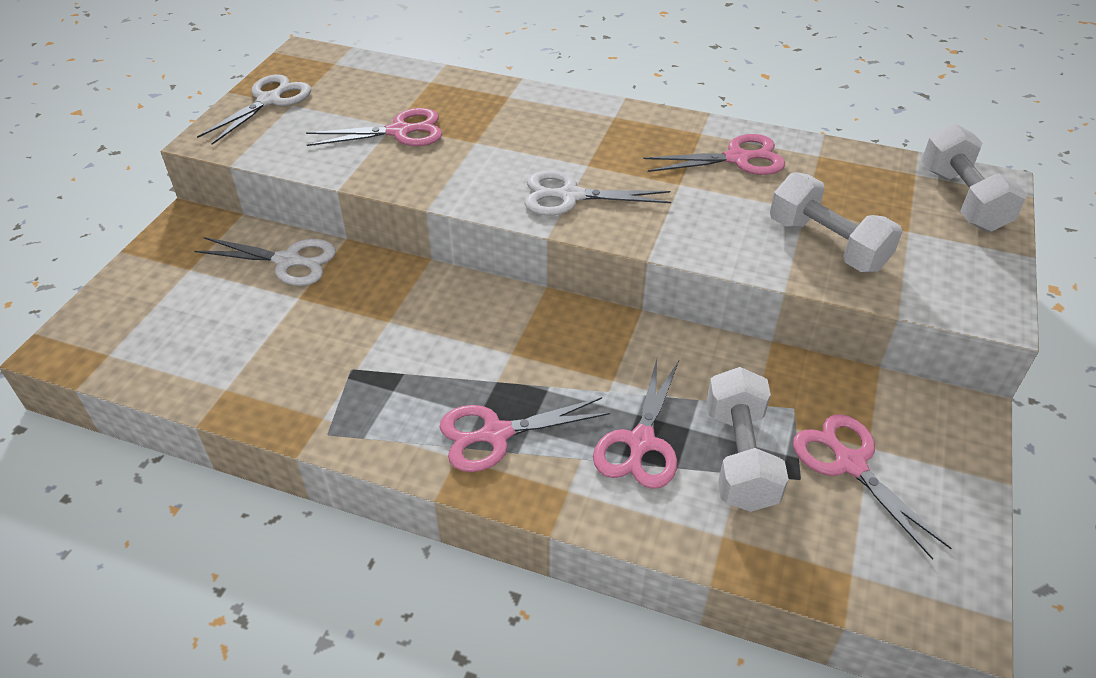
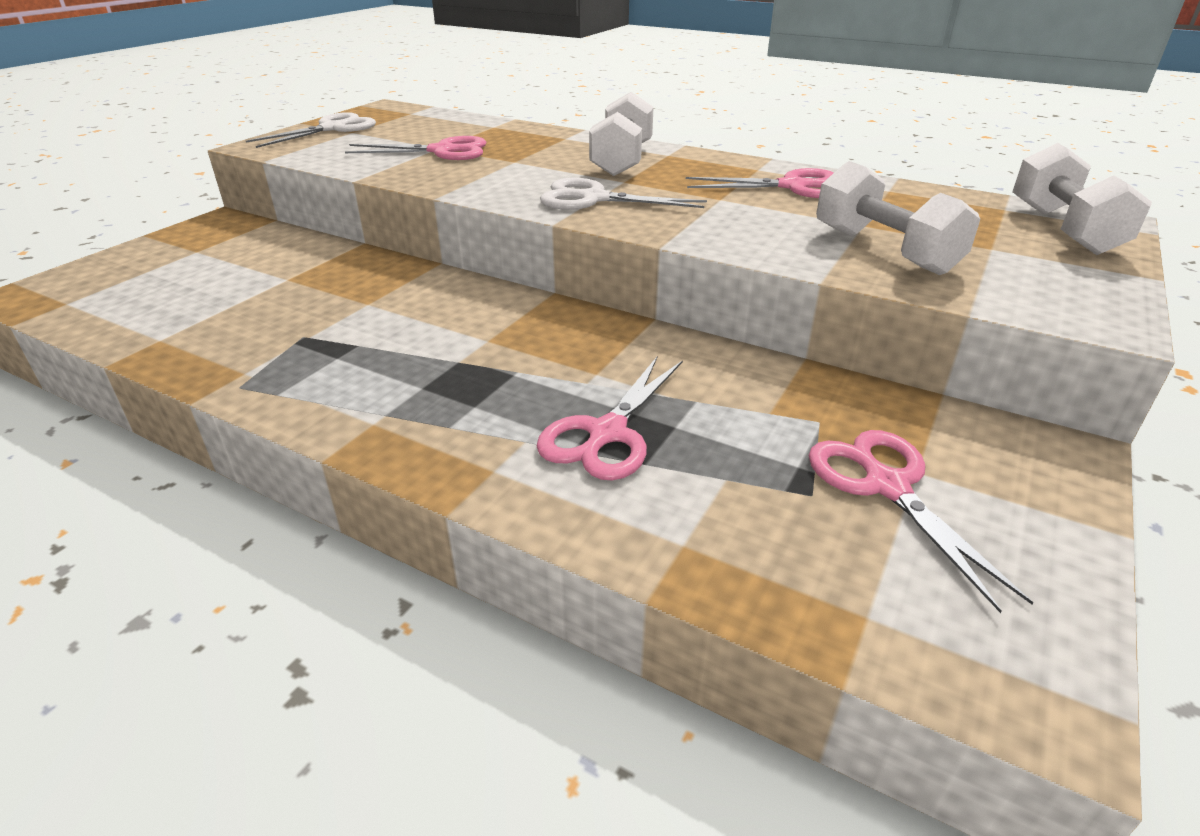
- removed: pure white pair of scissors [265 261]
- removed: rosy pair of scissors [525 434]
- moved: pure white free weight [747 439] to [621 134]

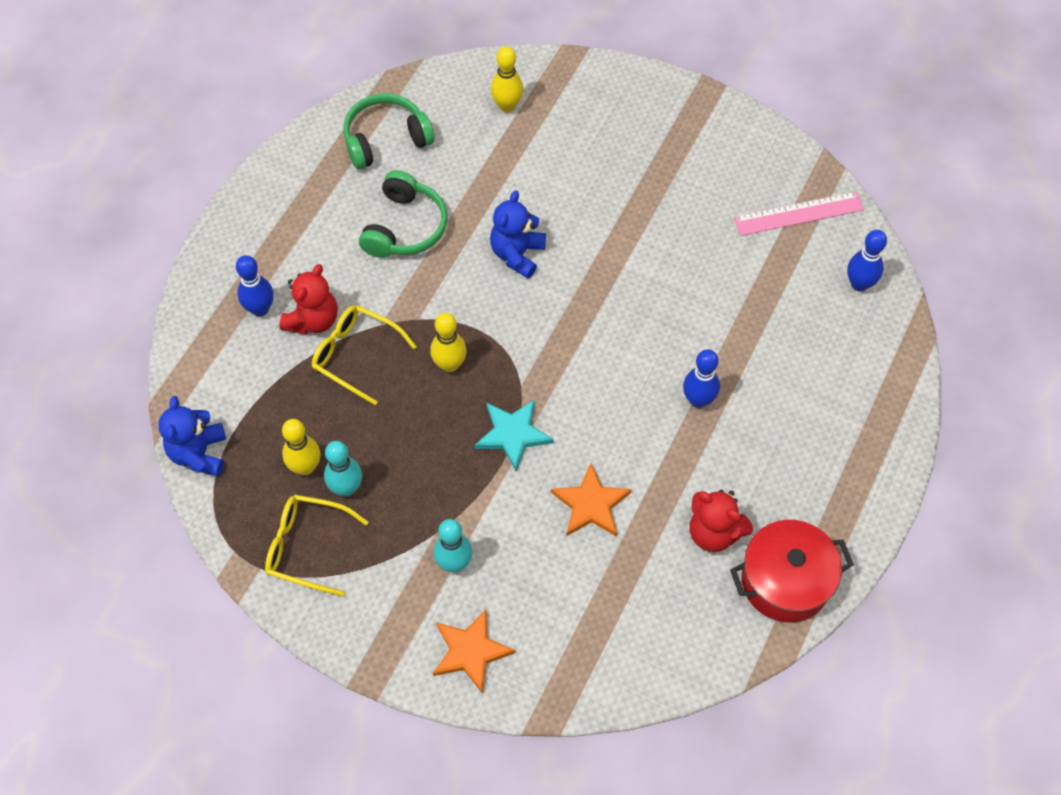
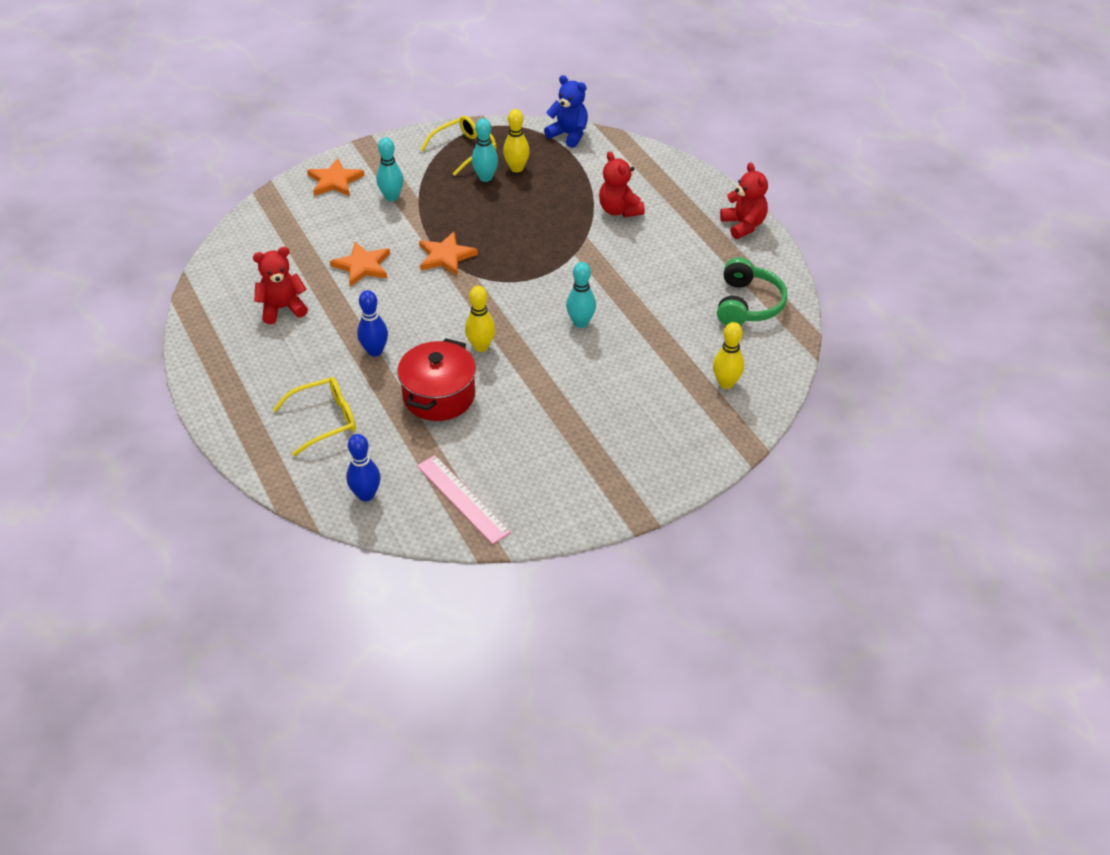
- removed: royal blue tenpin [255 286]
- moved: golden eyeglasses [364 355] to [314 416]
- removed: leaf-green over-ear headphones [403 214]
- moved: golden tenpin [448 342] to [480 319]
- recoloured: turquoise star shape [514 435] to bright orange star shape [448 254]
- replaced: royal blue teddy [518 234] to turquoise tenpin [581 295]
- moved: red stockpot [792 571] to [436 379]
- turned: rosy measuring stick [799 214] = [464 499] 60 degrees counterclockwise
- added: red teddy [744 200]

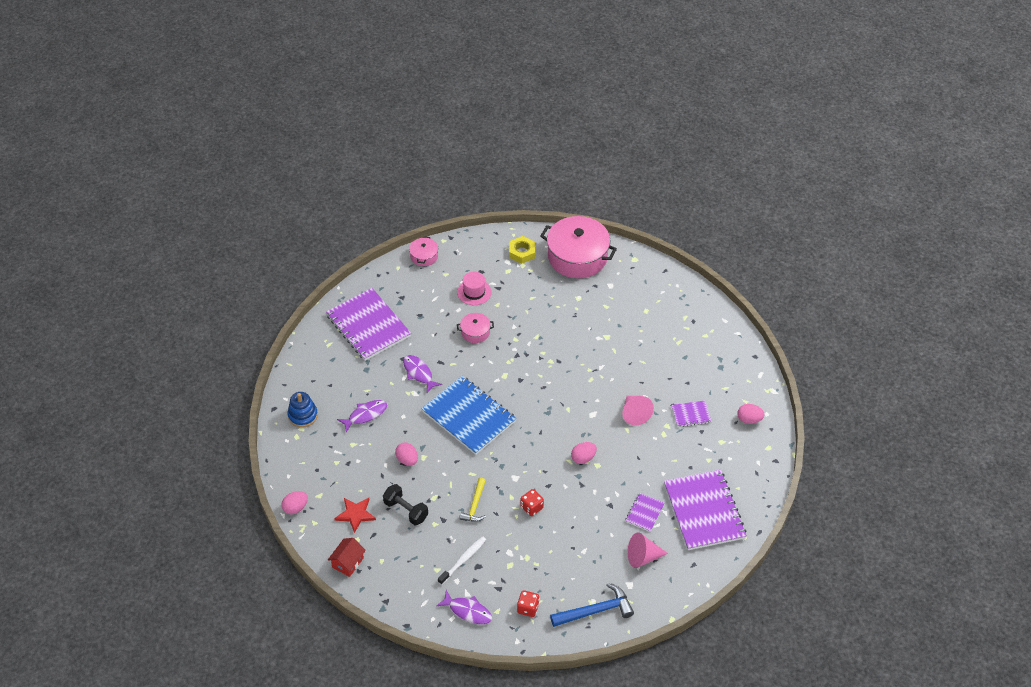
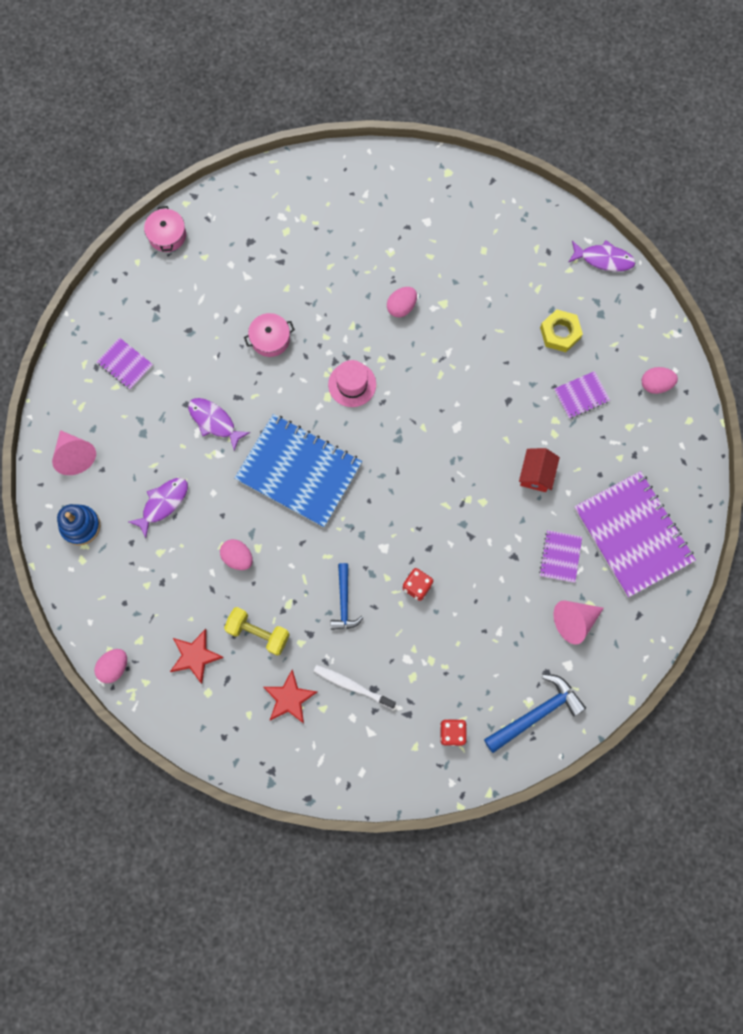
- resized: purple exercise book [368 324] = [125 364] x0.45
- moved: red house [347 557] to [539 470]
- recoloured: jet-black free weight [405 504] to golden free weight [257 631]
- moved: purple toy fish [464 607] to [602 256]
- turned: pure white dental brush [462 560] = [355 687] 90 degrees counterclockwise
- moved: rosy top hat [474 288] to [352 383]
- recoloured: golden hammer [472 500] to royal blue hammer [347 596]
- moved: golden hex nut [522 250] to [561 330]
- removed: rosy stockpot [578 247]
- moved: rosy egg [584 453] to [402 302]
- moved: rosy solid cone [638 411] to [74 452]
- added: red star shape [290 696]

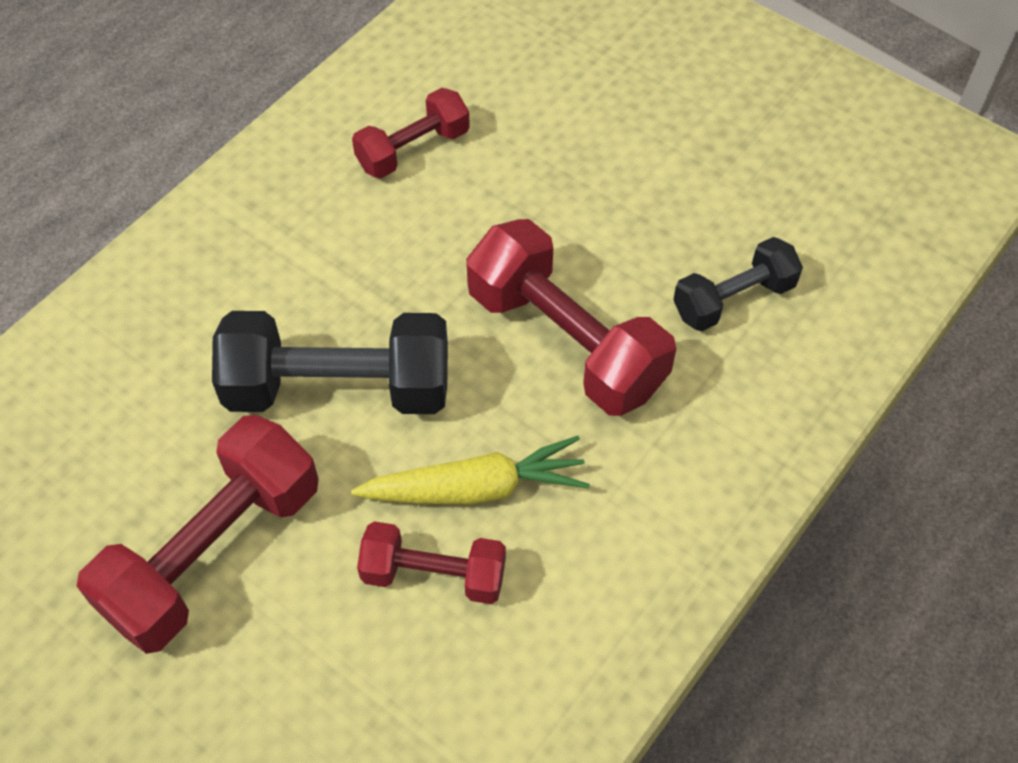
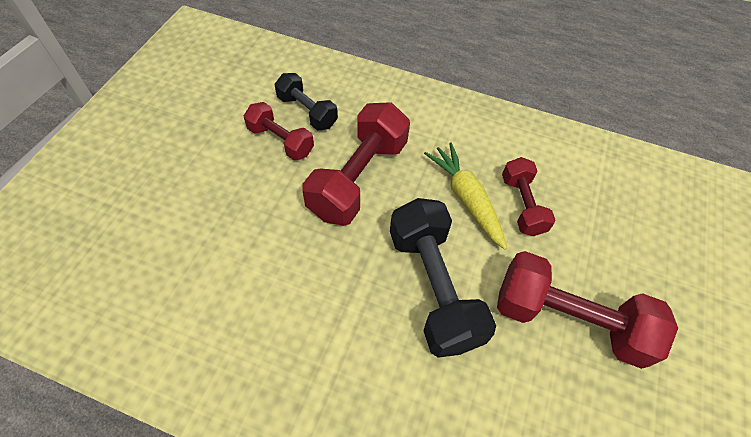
- moved: red free weight [411 133] to [279 131]

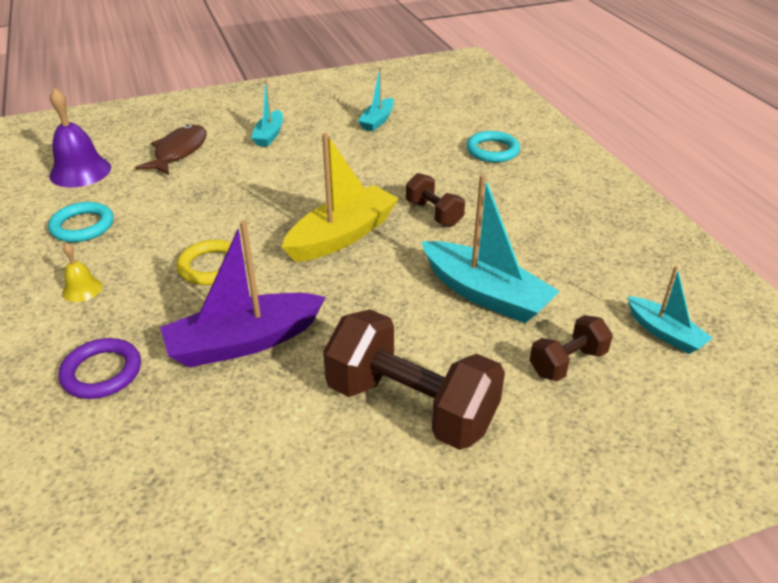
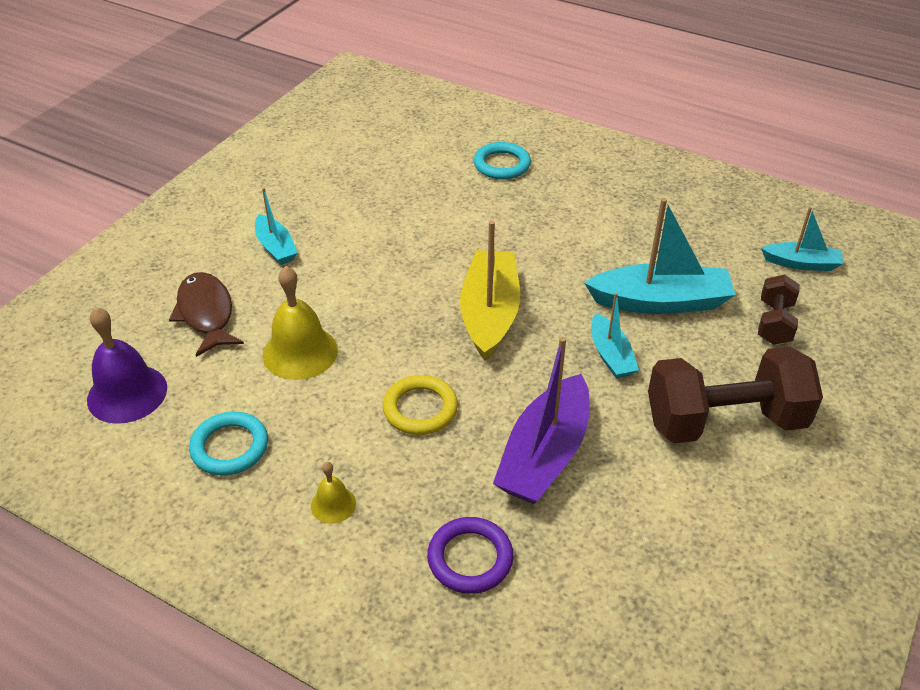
- moved: turquoise boat [376 99] to [615 335]
- removed: russet free weight [435 200]
- added: golden school bell [300 323]

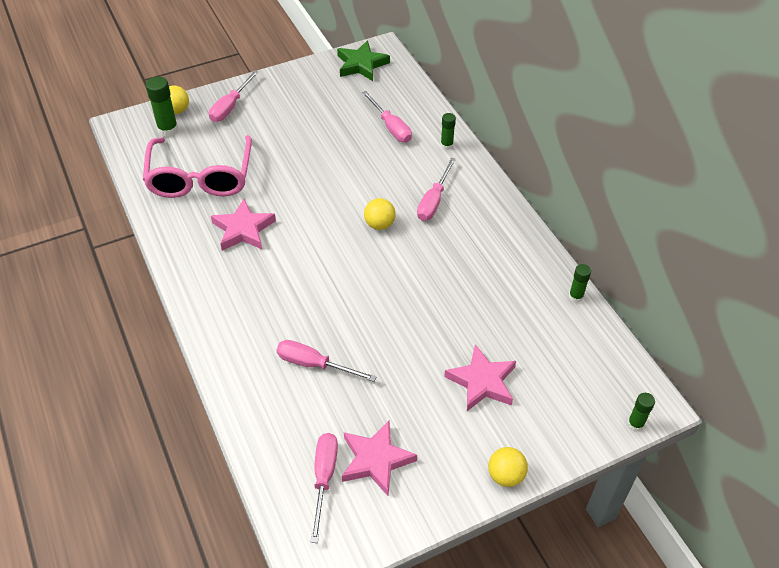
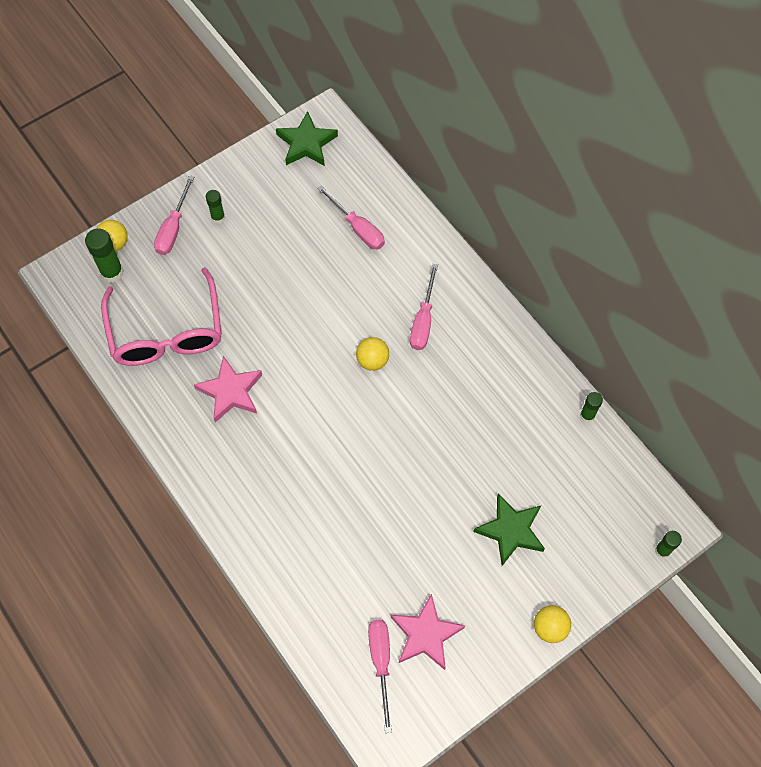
- removed: rosy hand screwdriver [327 361]
- moved: leaf-green glue stick [448 131] to [215 207]
- recoloured: rosy star shape [480 377] to leaf-green star shape [509 529]

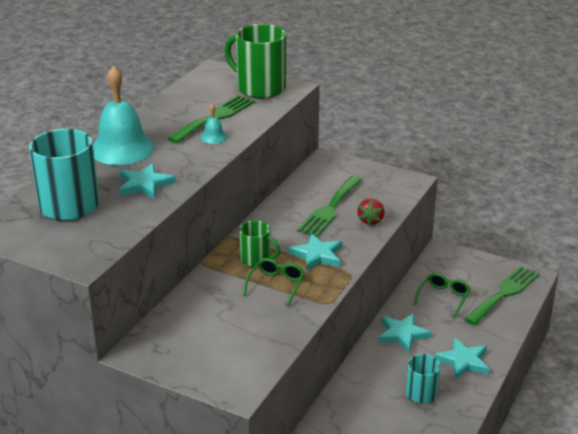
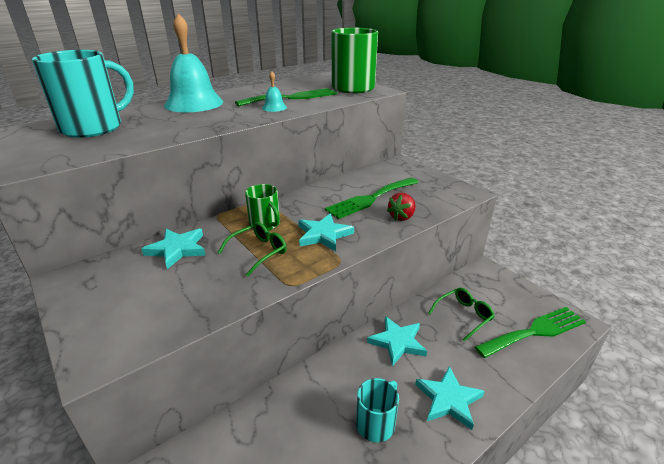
- moved: turquoise star shape [147 181] to [174 249]

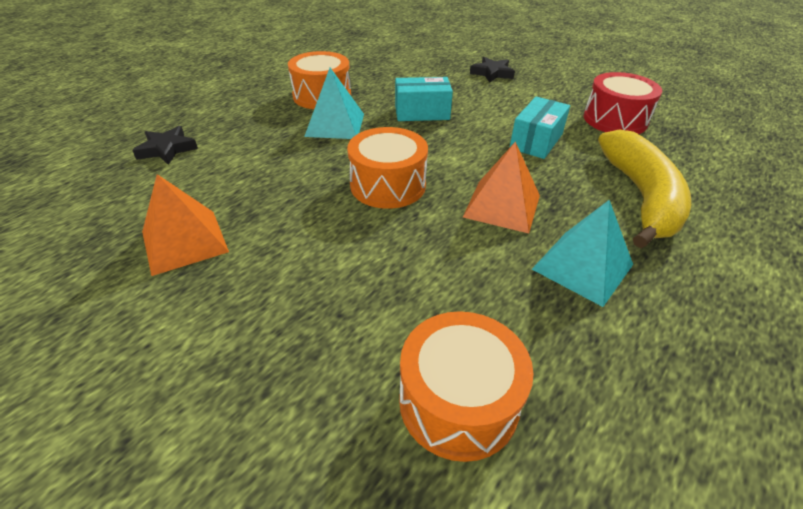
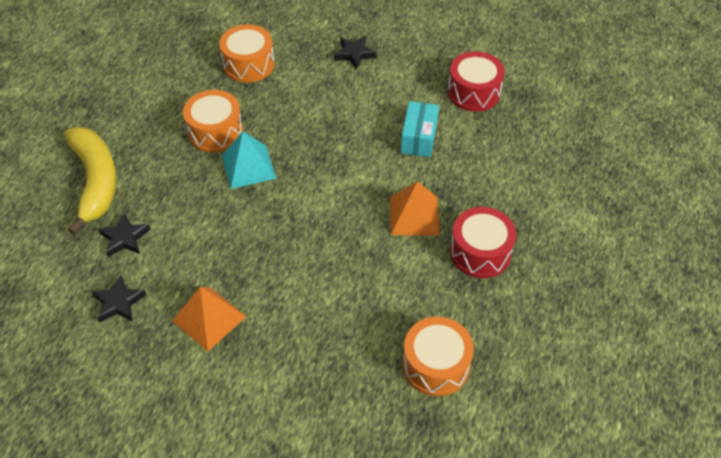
- moved: bright orange drum [387 168] to [247 53]
- removed: turquoise package [424 99]
- replaced: turquoise solid pyramid [582 253] to red drum [483 242]
- moved: golden banana [644 188] to [90 181]
- added: jet-black star shape [119 299]

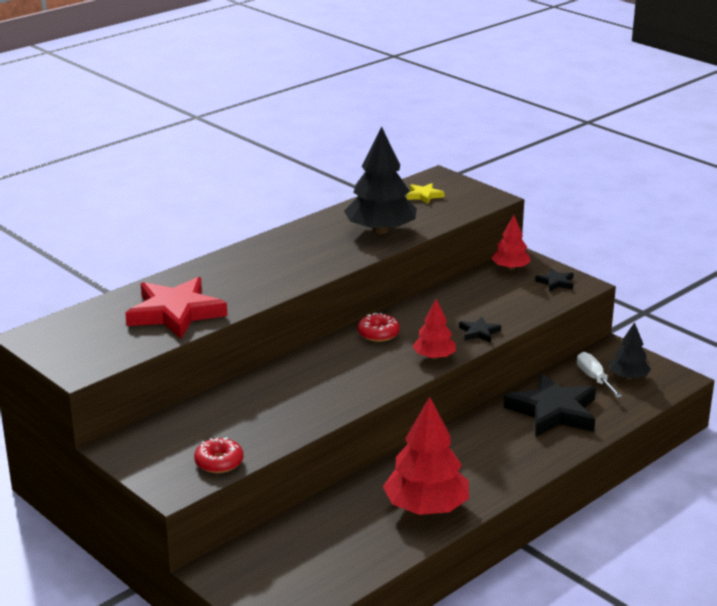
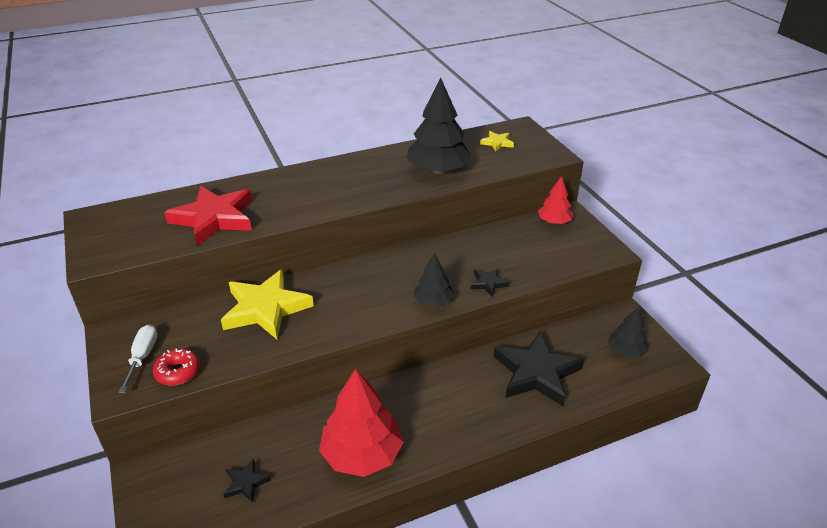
- removed: red glazed donut [379 327]
- recoloured: red fir tree [434 329] to jet-black fir tree [434 280]
- moved: jet-black star shape [554 280] to [247 481]
- moved: pure white hand screwdriver [600 375] to [137 359]
- added: golden star shape [267 304]

